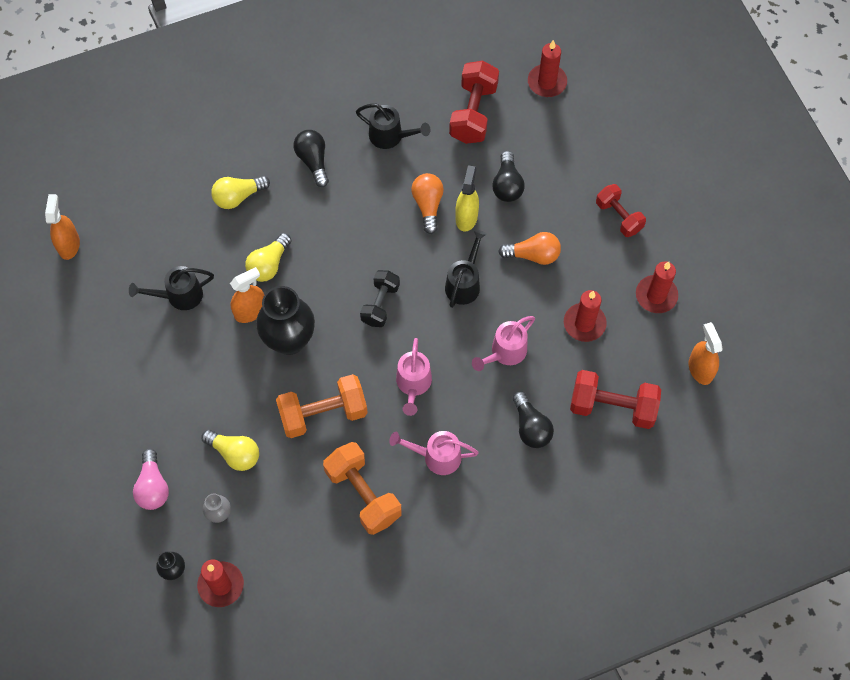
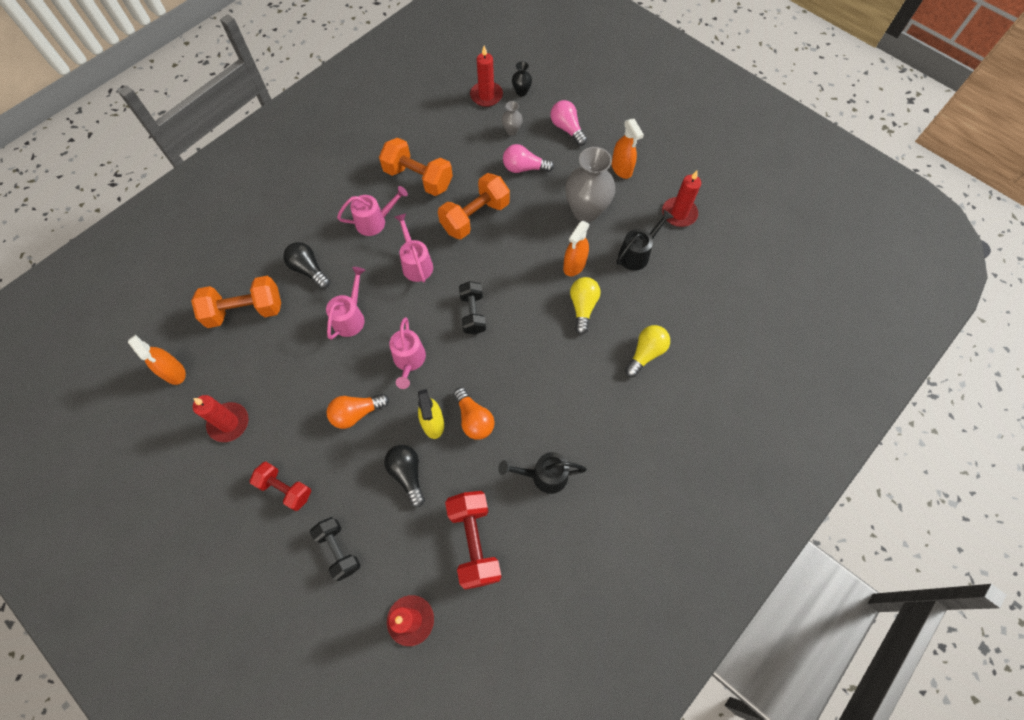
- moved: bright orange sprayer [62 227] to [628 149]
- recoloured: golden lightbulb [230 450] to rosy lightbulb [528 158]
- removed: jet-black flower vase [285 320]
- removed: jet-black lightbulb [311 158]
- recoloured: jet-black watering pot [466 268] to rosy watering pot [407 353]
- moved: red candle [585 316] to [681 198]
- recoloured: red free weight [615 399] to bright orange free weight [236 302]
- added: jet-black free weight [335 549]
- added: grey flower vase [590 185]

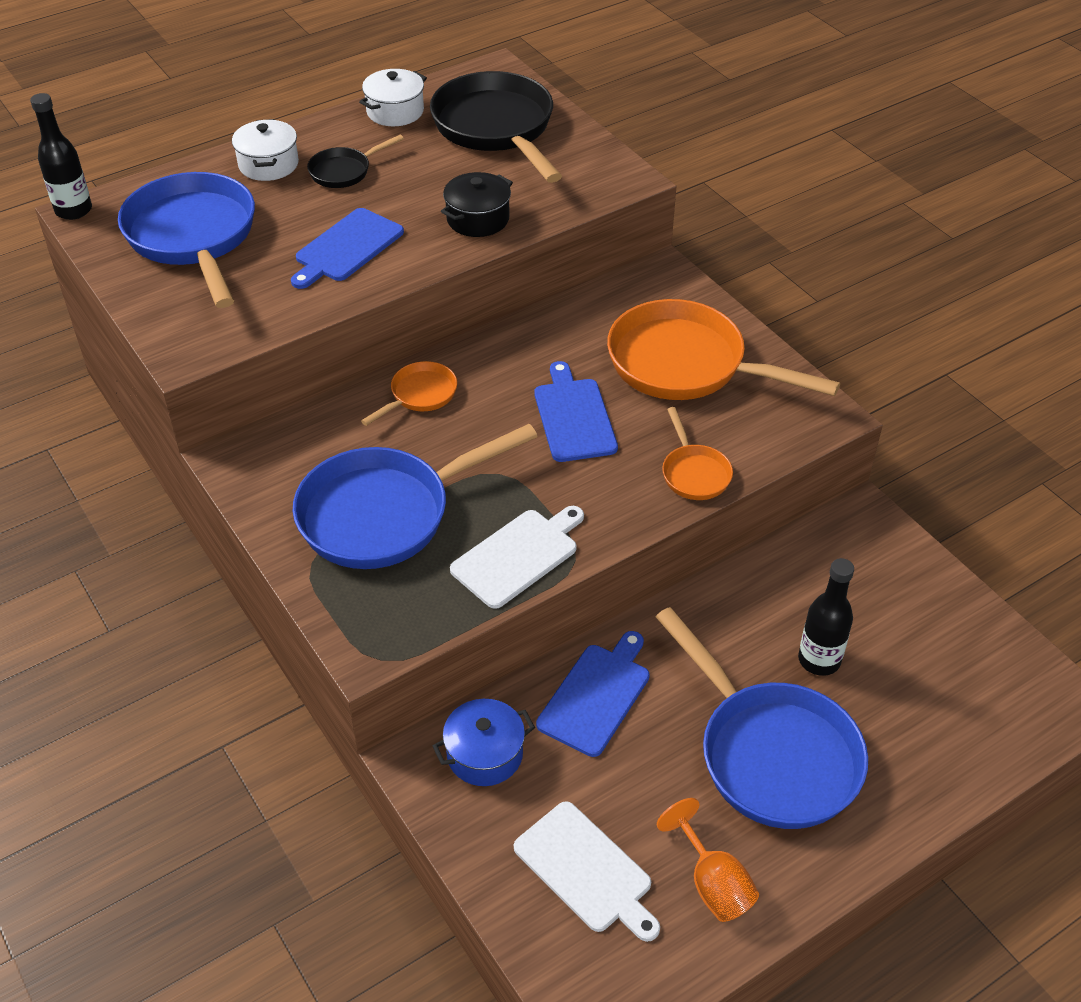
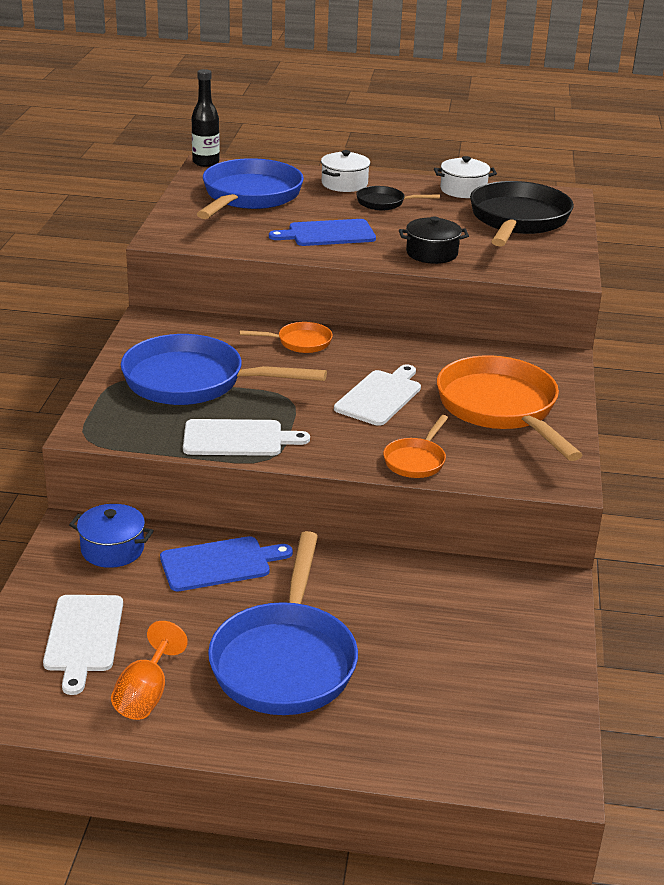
- recoloured: royal blue cutting board [576 411] to pure white cutting board [377 395]
- removed: jet-black bottle [826 617]

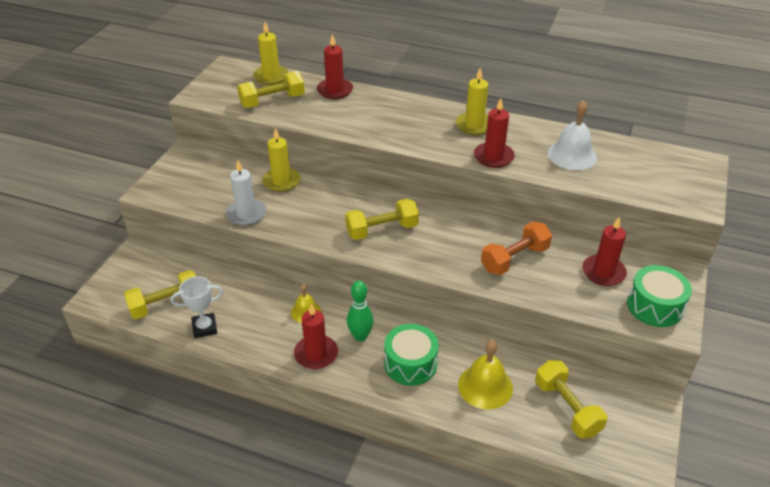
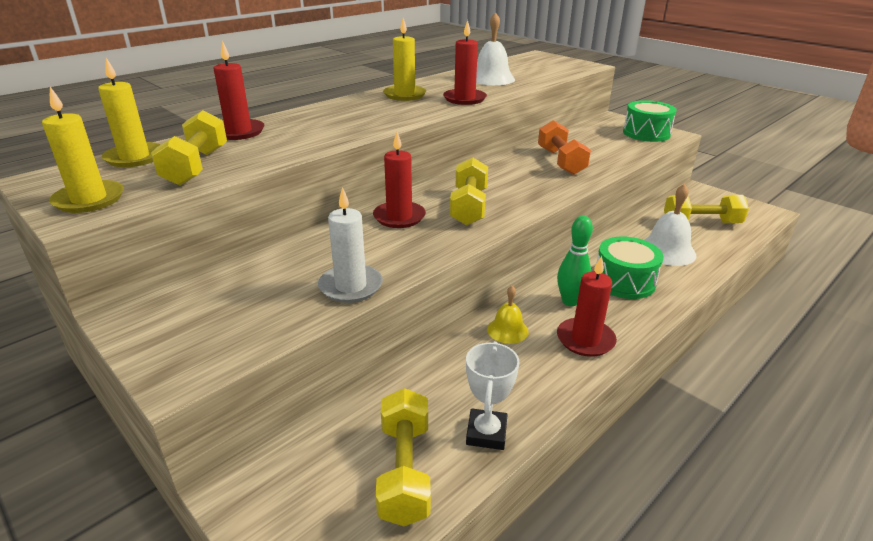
- moved: golden candle [281 160] to [83 150]
- recoloured: golden school bell [485 375] to pure white school bell [670 225]
- moved: red candle [604 251] to [399 180]

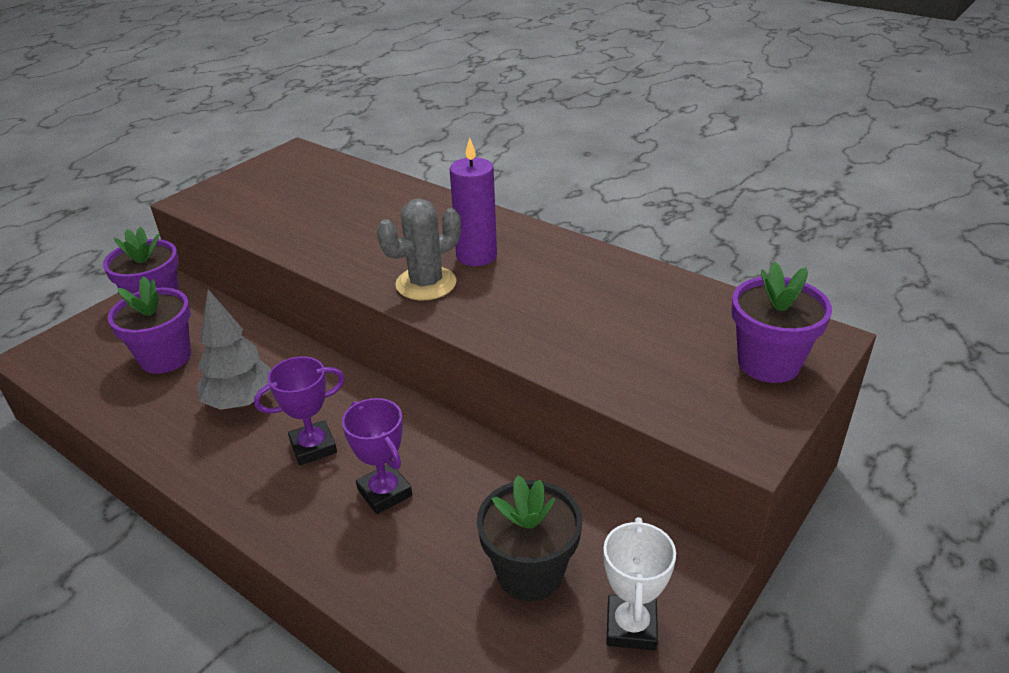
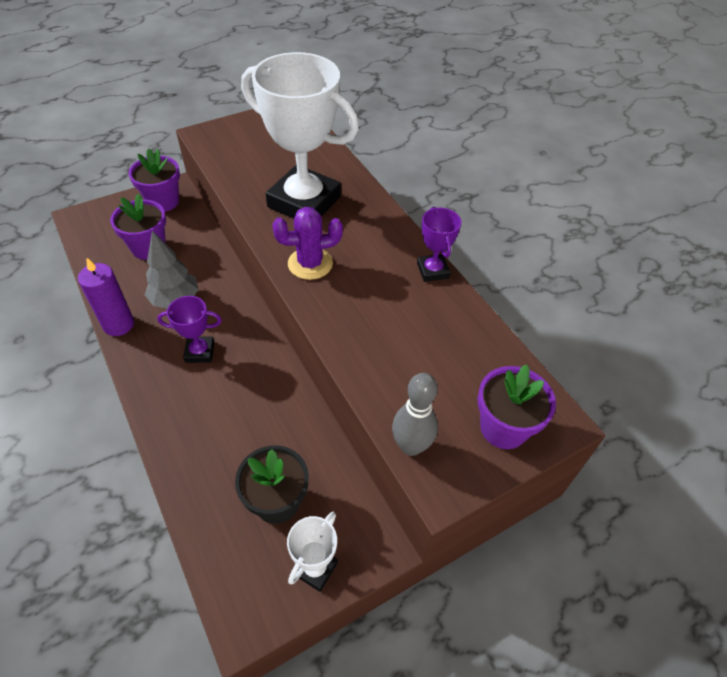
- moved: purple prize cup [377 456] to [439 244]
- recoloured: grey prickly plant [419 249] to purple prickly plant [307 243]
- moved: purple candle [473 201] to [106 297]
- added: pure white prize cup [300 135]
- added: grey tenpin [415 414]

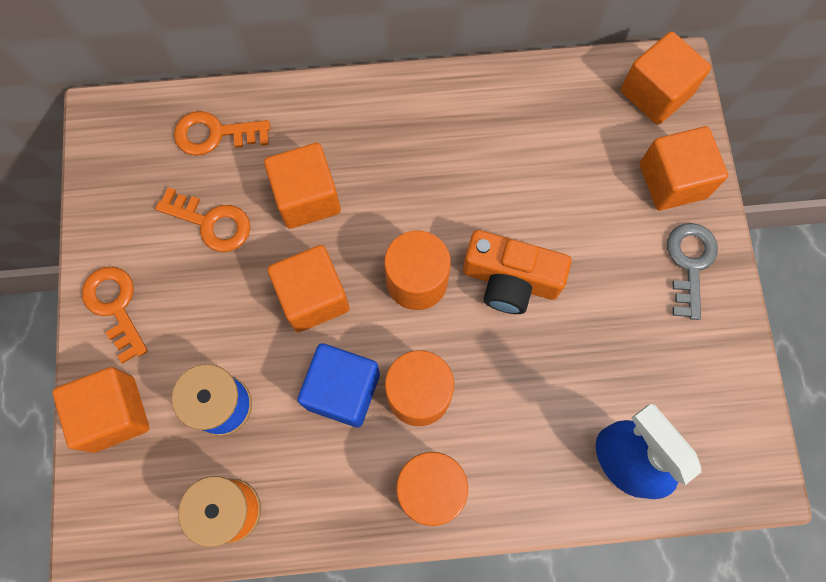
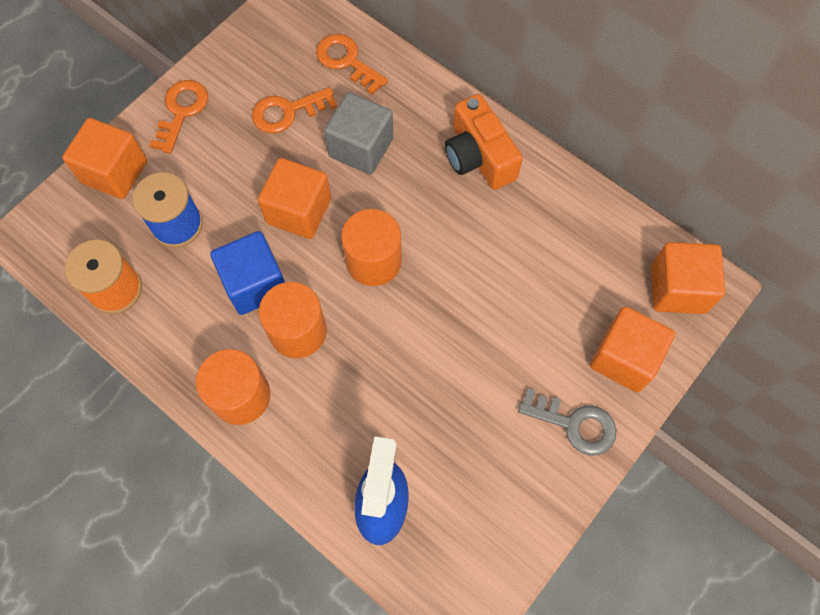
- turned: bright orange key [202 219] = [294 110] 90 degrees clockwise
- recoloured: bright orange cube [302 186] to grey cube [358 133]
- moved: bright orange compact camera [517 272] to [484 142]
- turned: grey key [692 271] = [567 422] 60 degrees clockwise

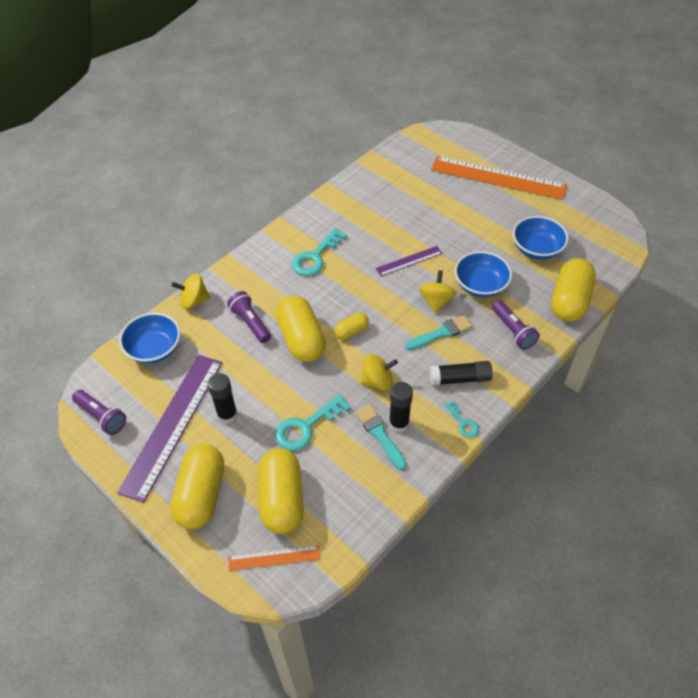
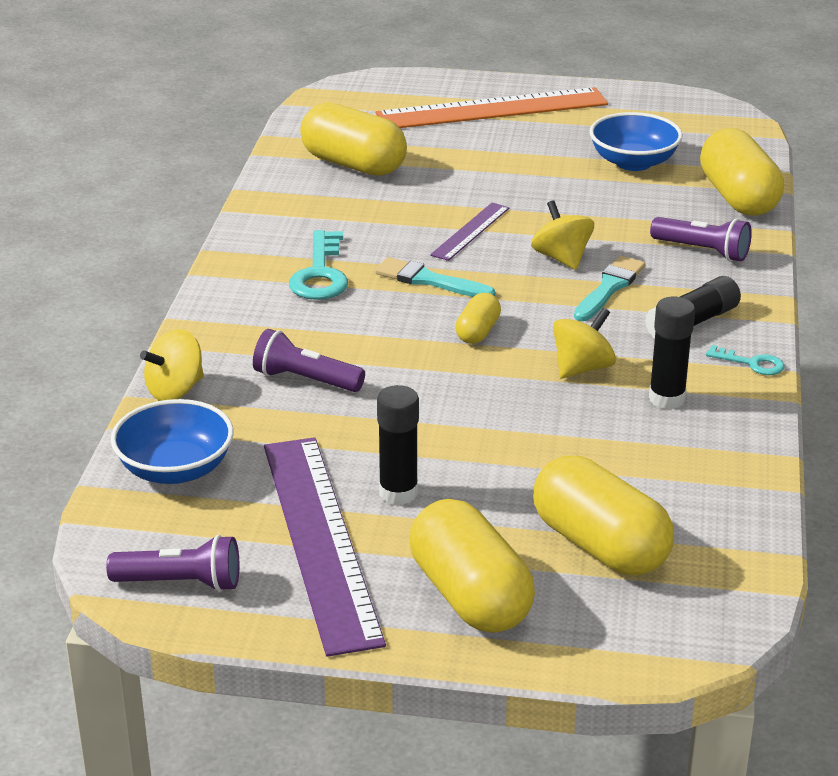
- removed: bright orange measuring stick [274 558]
- removed: turquoise key [313 422]
- moved: golden capsule [301 329] to [353 139]
- moved: turquoise paintbrush [380 437] to [435 277]
- removed: royal blue deep dish [483 274]

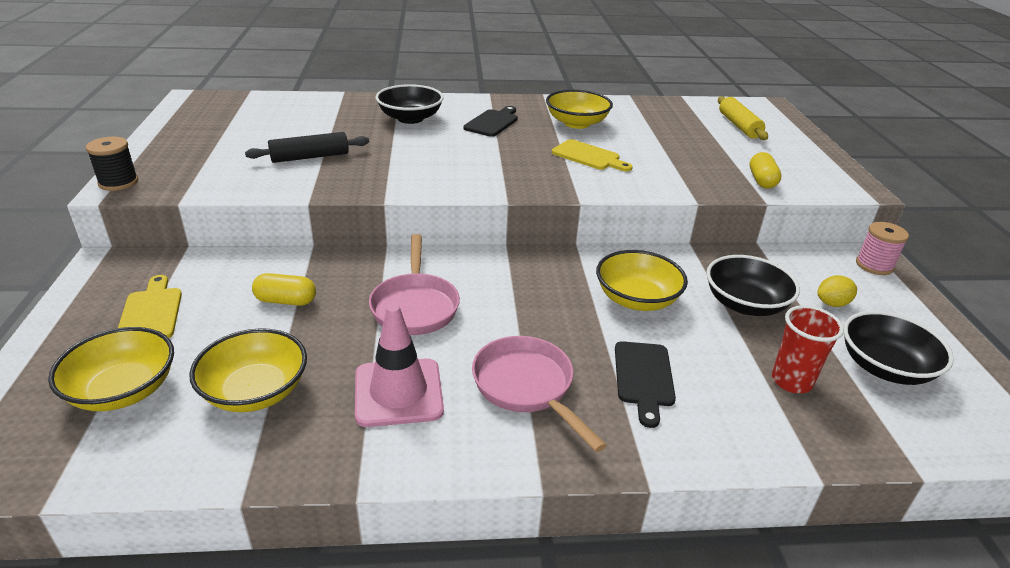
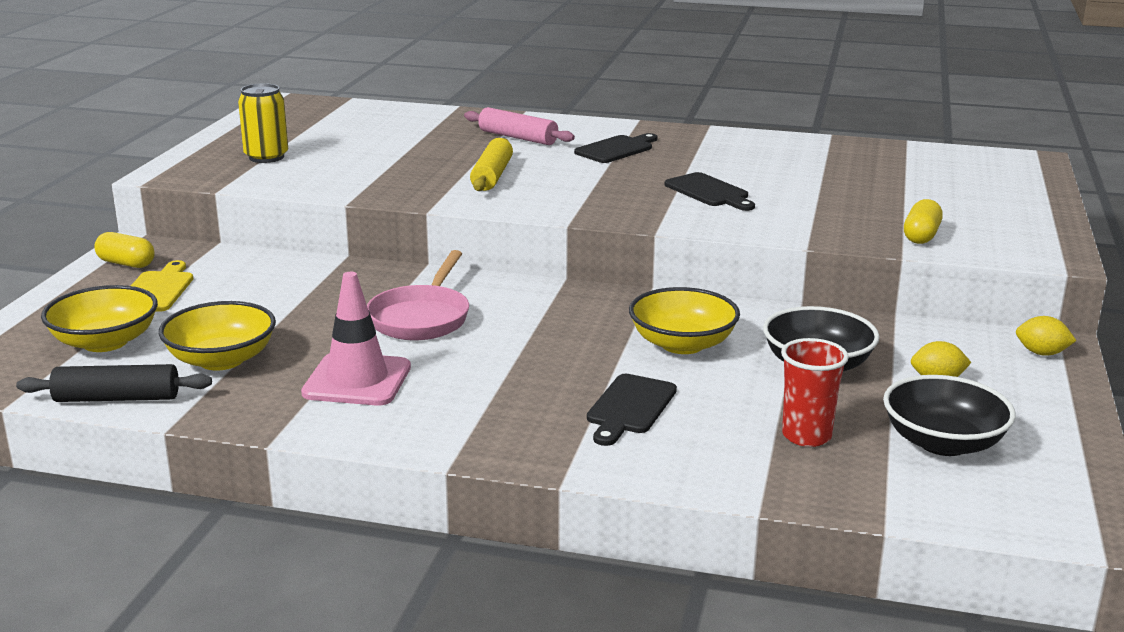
- removed: jet-black bobbin [112 164]
- moved: jet-black dough roller [307 147] to [114 383]
- moved: golden capsule [284 289] to [124 250]
- replaced: jet-black deep dish [410 104] to rosy dough roller [519 126]
- removed: rosy frying pan [539 394]
- removed: golden deep dish [579 109]
- recoloured: golden cutting board [592 155] to jet-black cutting board [710 191]
- moved: golden dough roller [743 118] to [491 164]
- replaced: rosy bobbin [882 248] to golden citrus fruit [1046 336]
- added: golden tin [263 123]

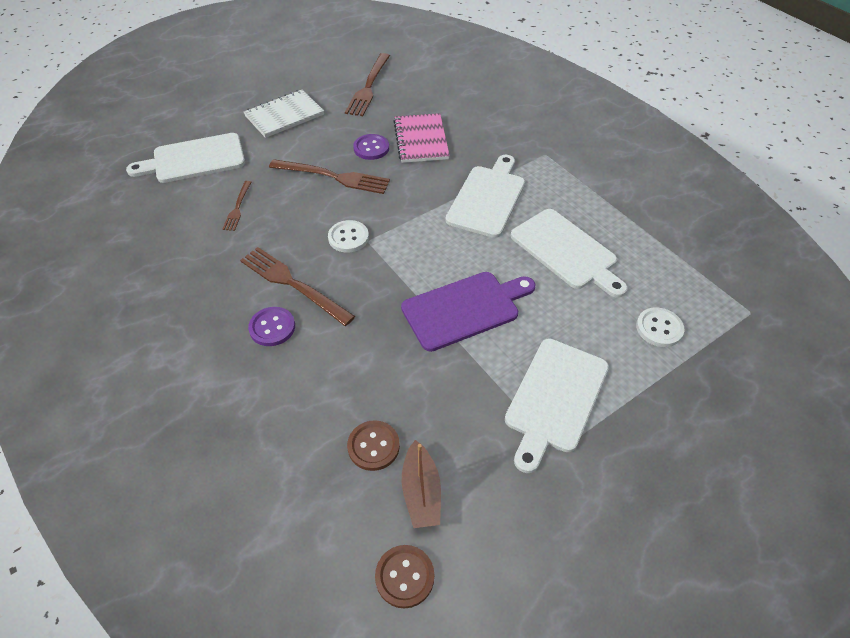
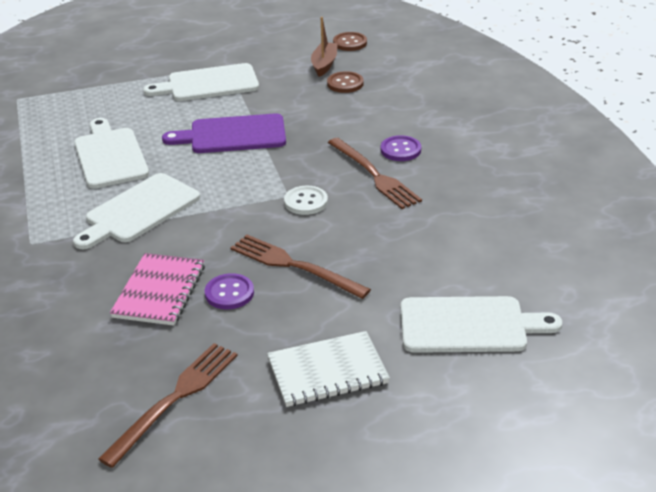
- removed: russet dinner fork [237 206]
- turned: pure white cutting board [557 405] = [201 82] 150 degrees counterclockwise
- removed: pure white sewing button [660 327]

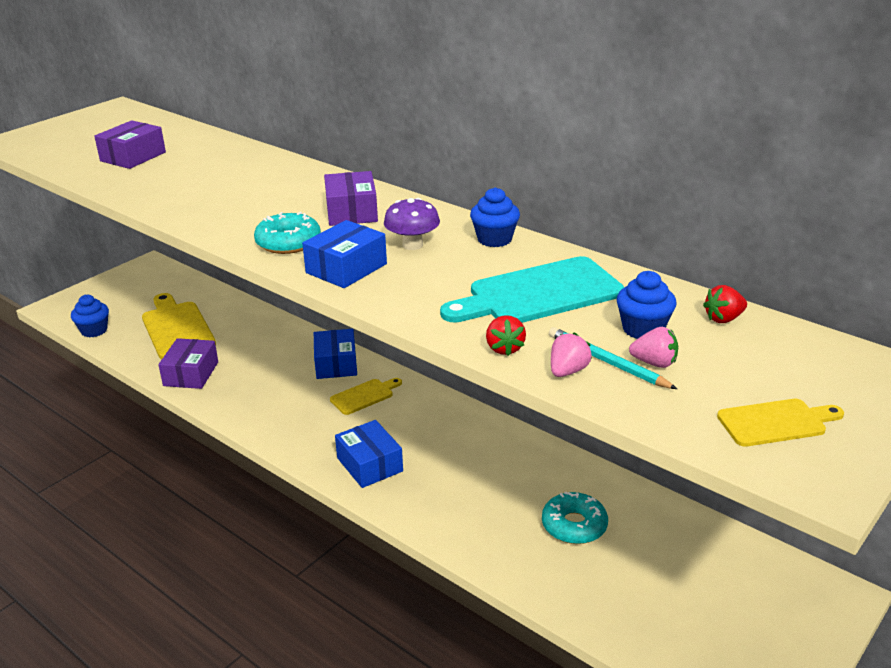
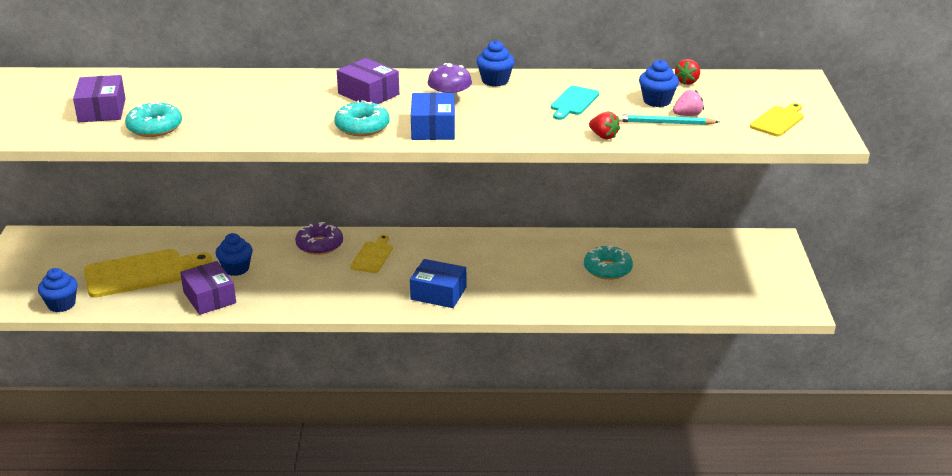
- turned: golden cutting board [179 326] = [148 273] 135 degrees clockwise
- replaced: royal blue package [335 354] to purple glazed donut [319 238]
- resized: turquoise cutting board [532 289] = [575 103] x0.55
- removed: rosy berry [571 354]
- added: turquoise glazed donut [153 119]
- added: royal blue muffin [234 254]

